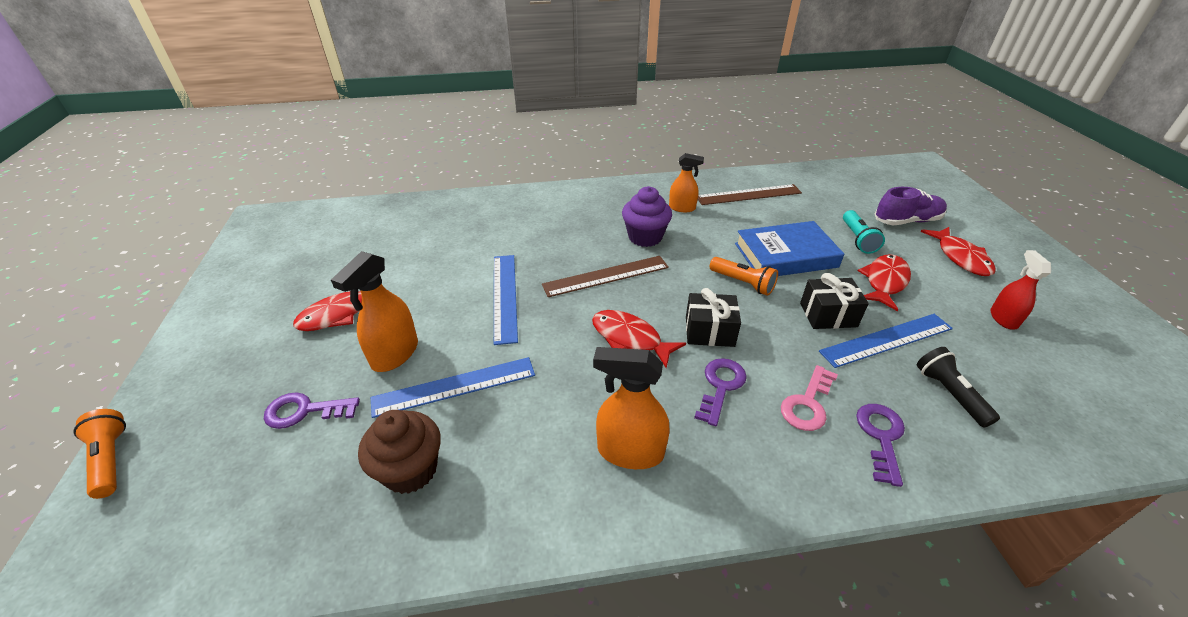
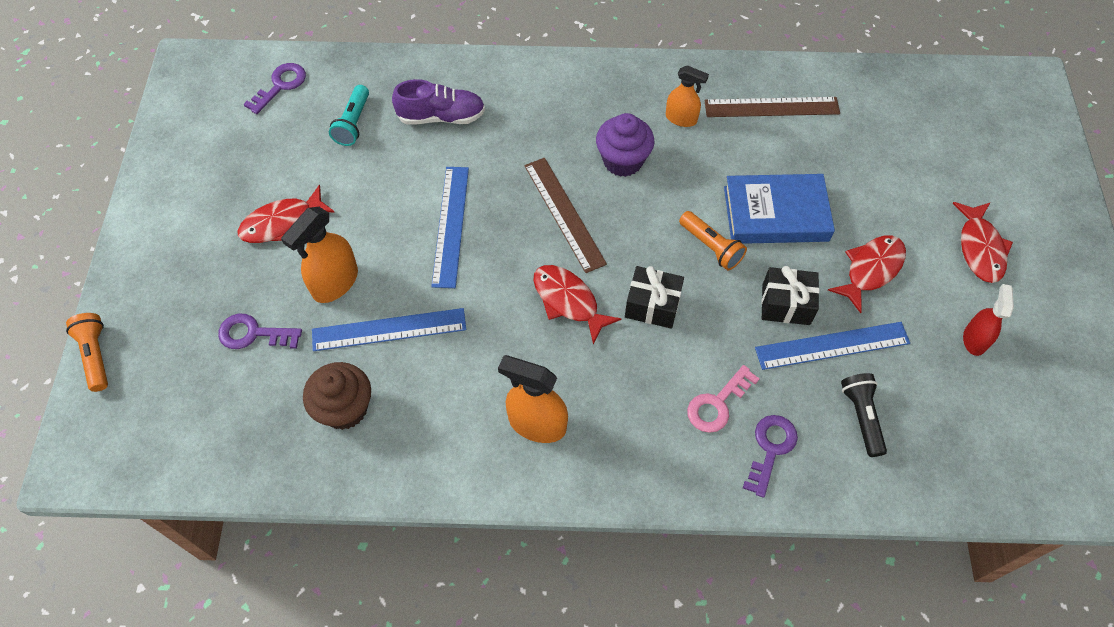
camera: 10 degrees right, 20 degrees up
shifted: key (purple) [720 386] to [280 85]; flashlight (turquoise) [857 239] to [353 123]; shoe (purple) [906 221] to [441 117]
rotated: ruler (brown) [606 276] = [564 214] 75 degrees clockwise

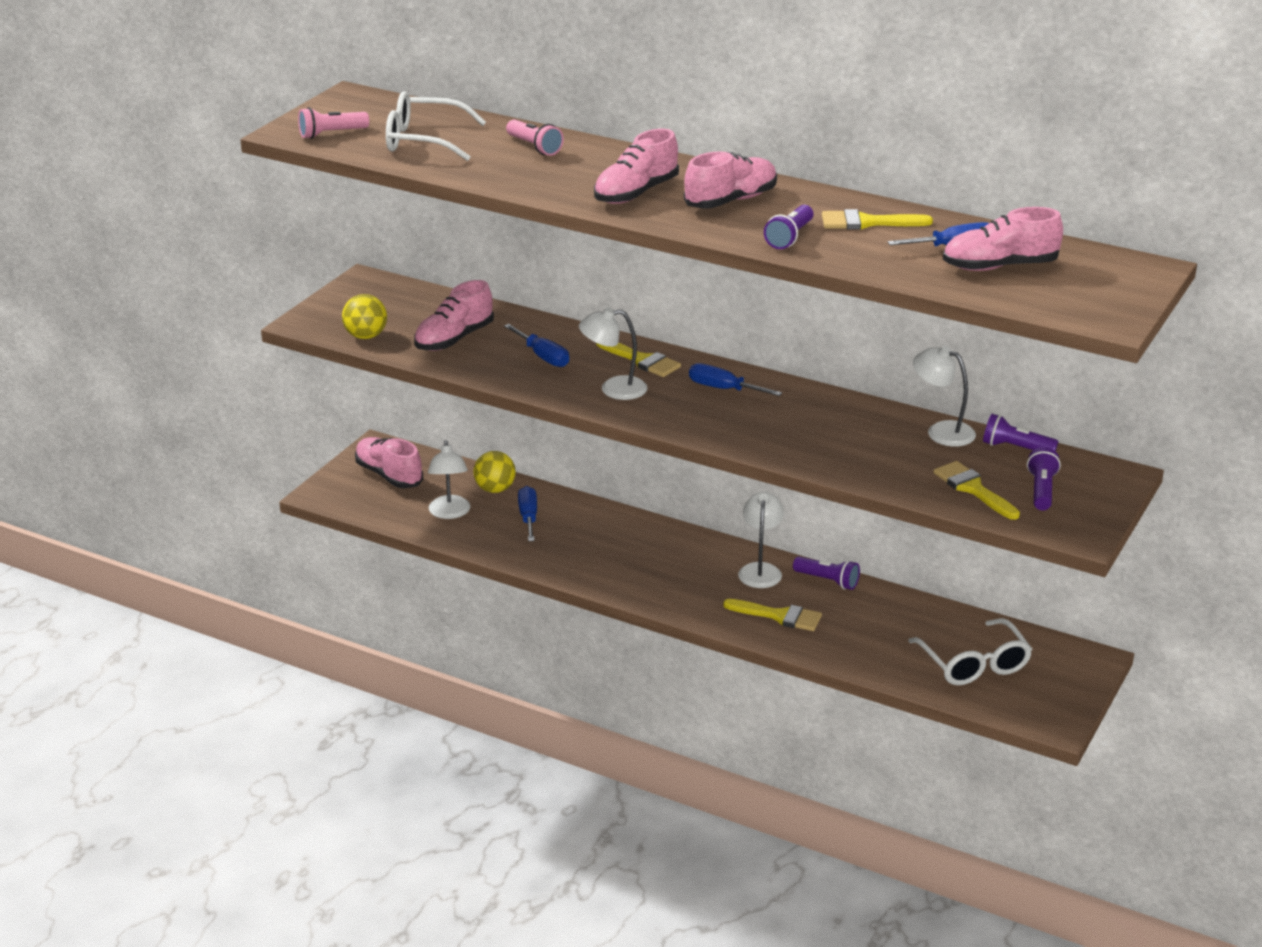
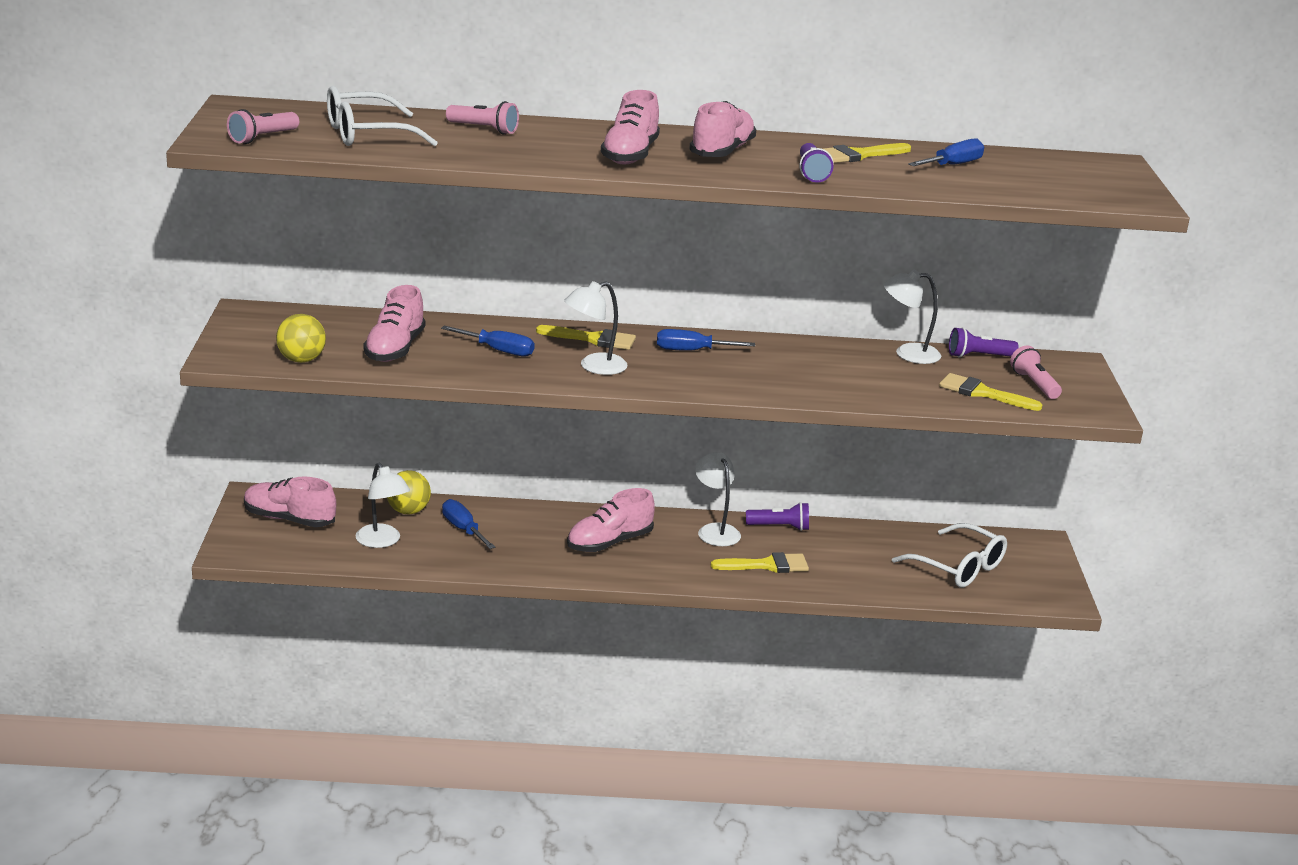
camera: 30 degrees left, 5 degrees down
shifted: shoe (pink) [999 266] to [609 543]
repainted: flashlight (purple) [1041 490] to flashlight (pink) [1034 384]

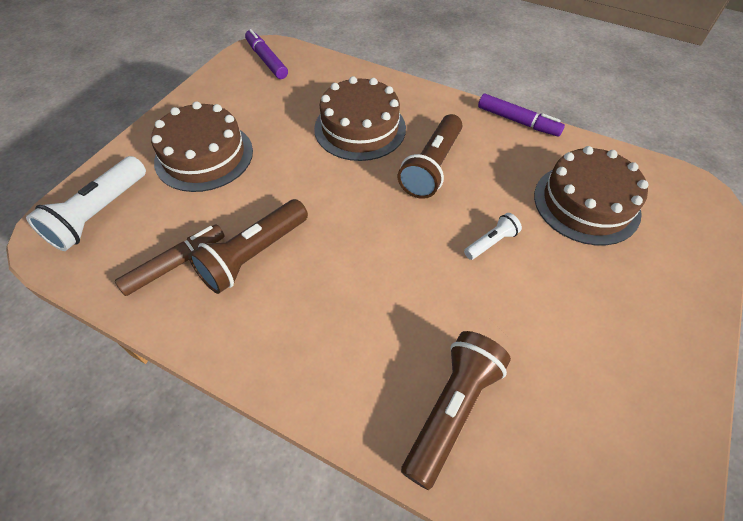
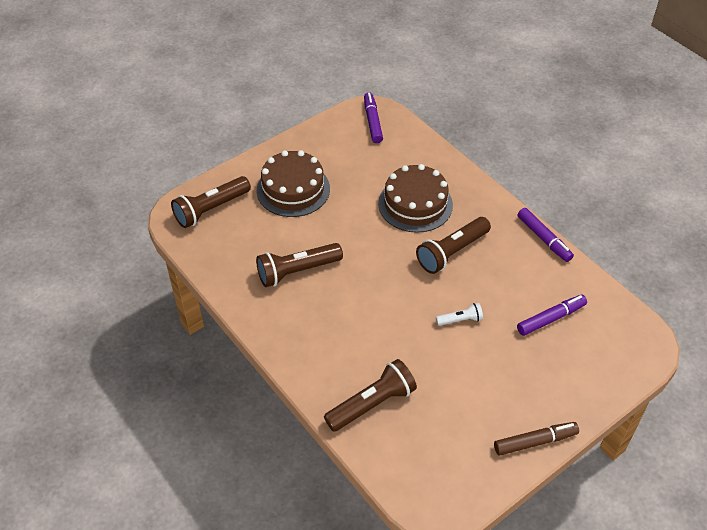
camera: 25 degrees right, 5 degrees down
shifted: marker (brown) [175 264] to [535 442]
swapped: cake (brown) [586 203] to marker (purple) [551 318]
repainted: flashlight (white) [99 213] to flashlight (brown) [211 209]

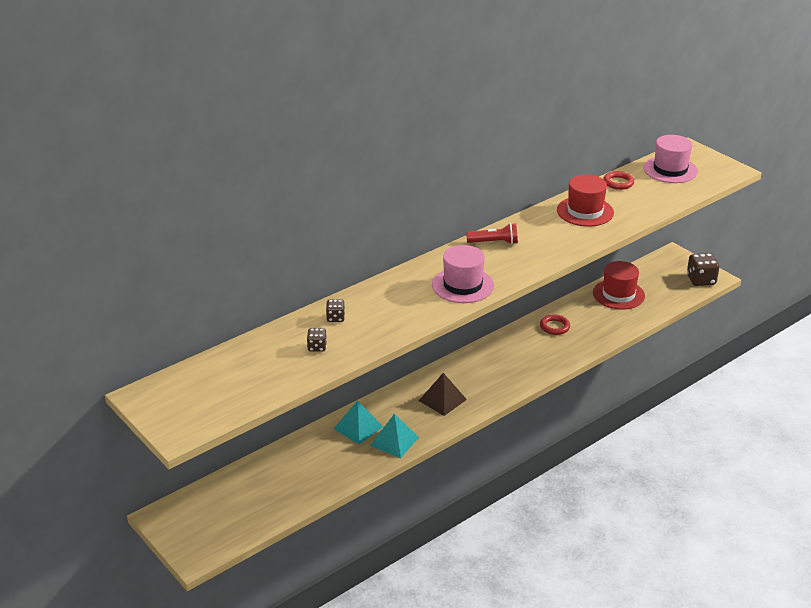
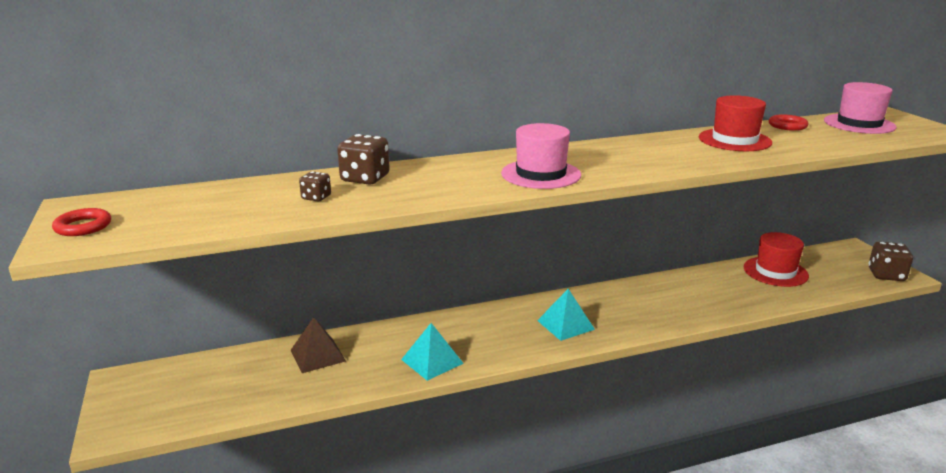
camera: 20 degrees right, 10 degrees down
gone: flashlight (red) [494 242]
shifted: pyramid (turquoise) [358 427] to [565 325]; pyramid (brown) [442 400] to [318 355]; ring (red) [554 327] to [83 226]
scaled: dice (brown) [335 318] = [365 178] x1.80

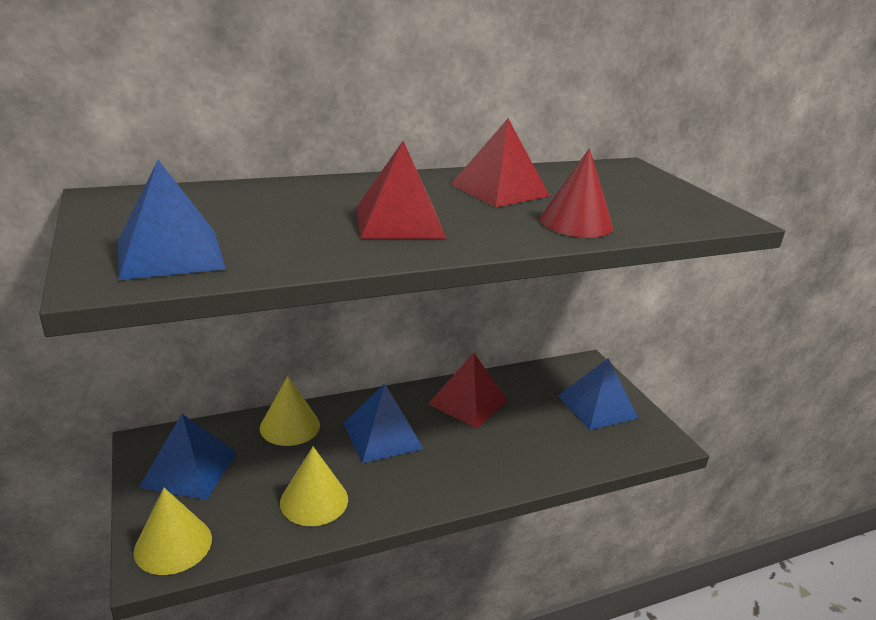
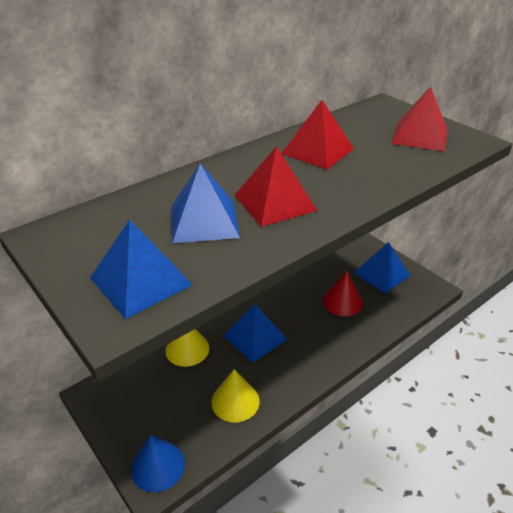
camera: 15 degrees left, 10 degrees up
shifted: pyramid (blue) [189 469] to [204 221]; pyramid (red) [468 402] to [420 136]; cone (red) [576 223] to [342 302]
repainted: cone (yellow) [173 544] to cone (blue) [158 466]

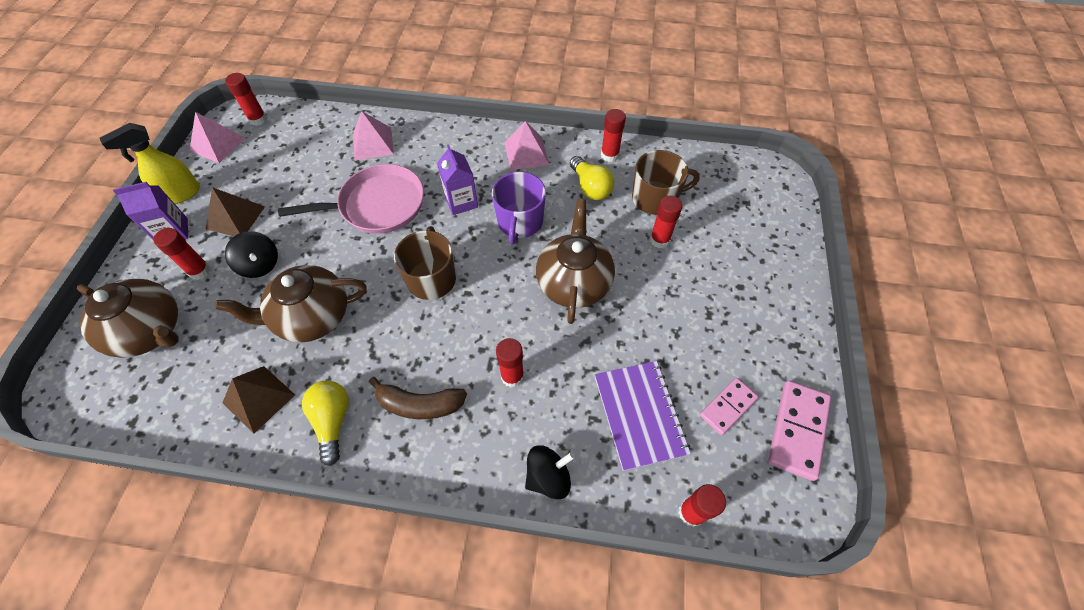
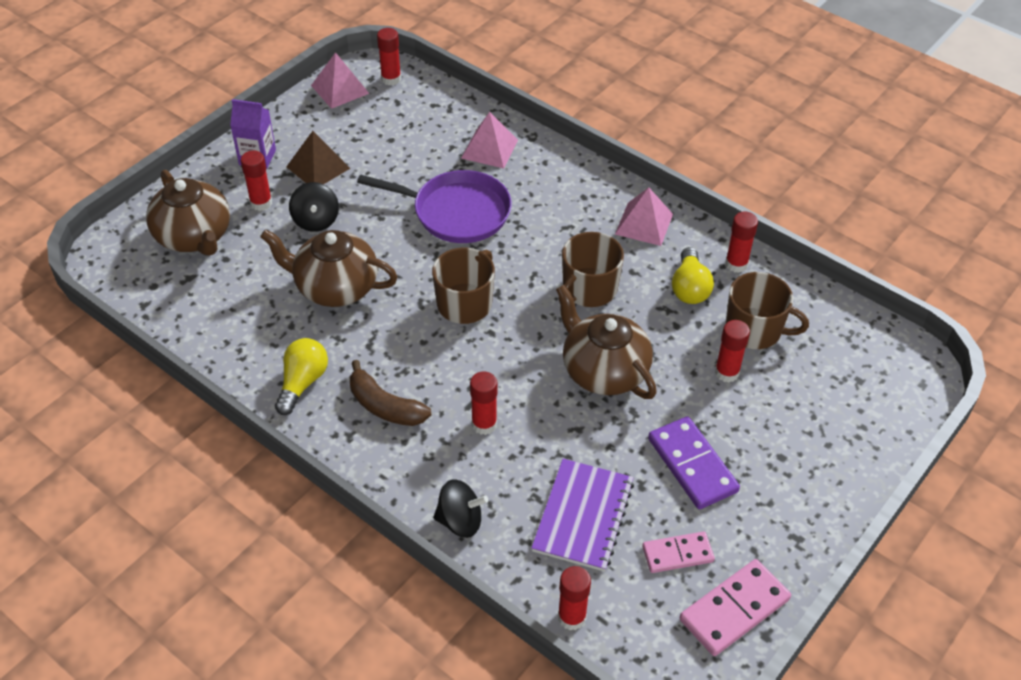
camera: 30 degrees right, 10 degrees down
gone: spray bottle (yellow) [181 194]; pyramid (brown) [259 399]; carton (purple) [461 202]
new: domino (purple) [692 465]
repainted: pan (pink) [378 205] to pan (purple) [457 212]; mug (purple) [520 222] to mug (brown) [588 289]
rotated: teapot (brown) [574 282] = [603 371] 75 degrees counterclockwise

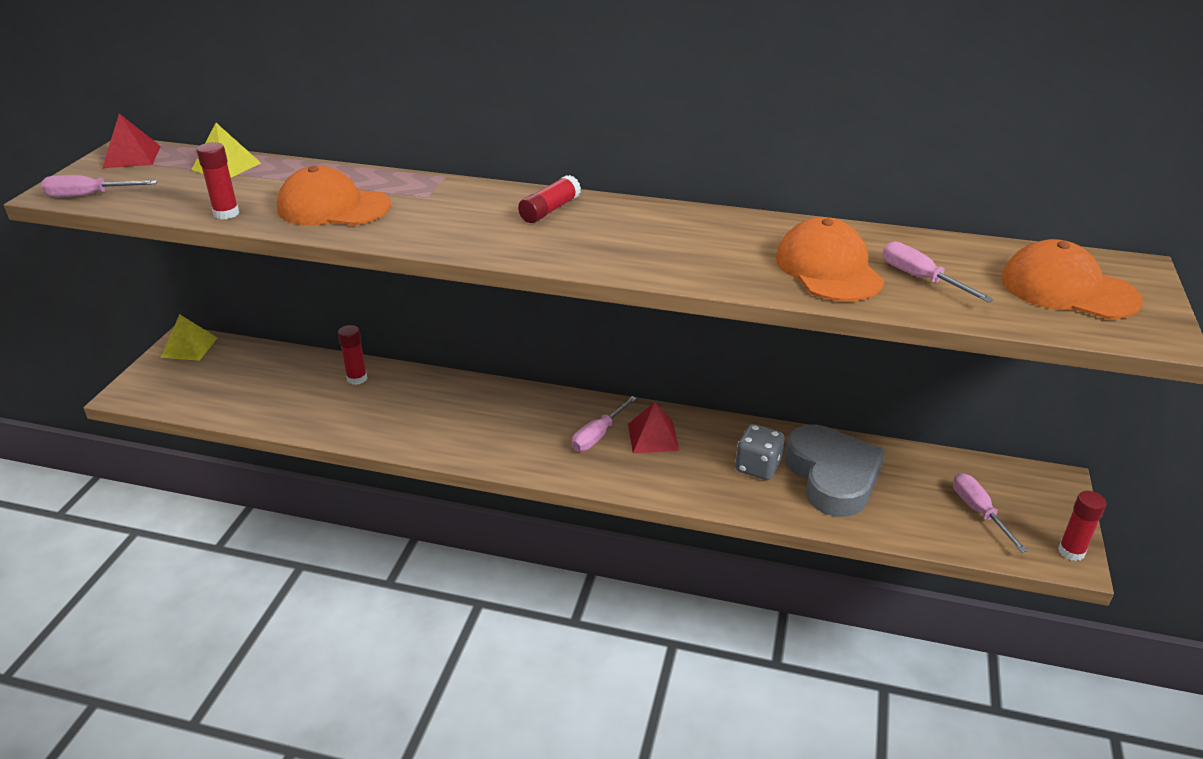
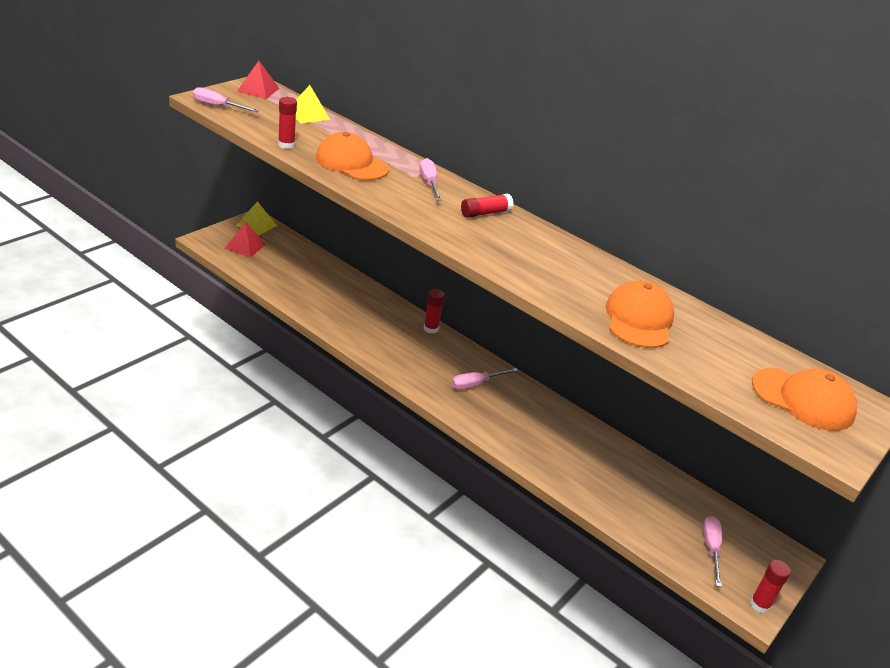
camera: 20 degrees right, 0 degrees up
gone: dice (grey) [757 467]; heart (grey) [832 476]
shifted: glue stick (red) [357 378] to [431 328]; pyramid (red) [653 437] to [245 246]; screwdriver (pink) [921 278] to [429 183]
rotated: cap (orange) [1068 289] = [803 399] 150 degrees clockwise

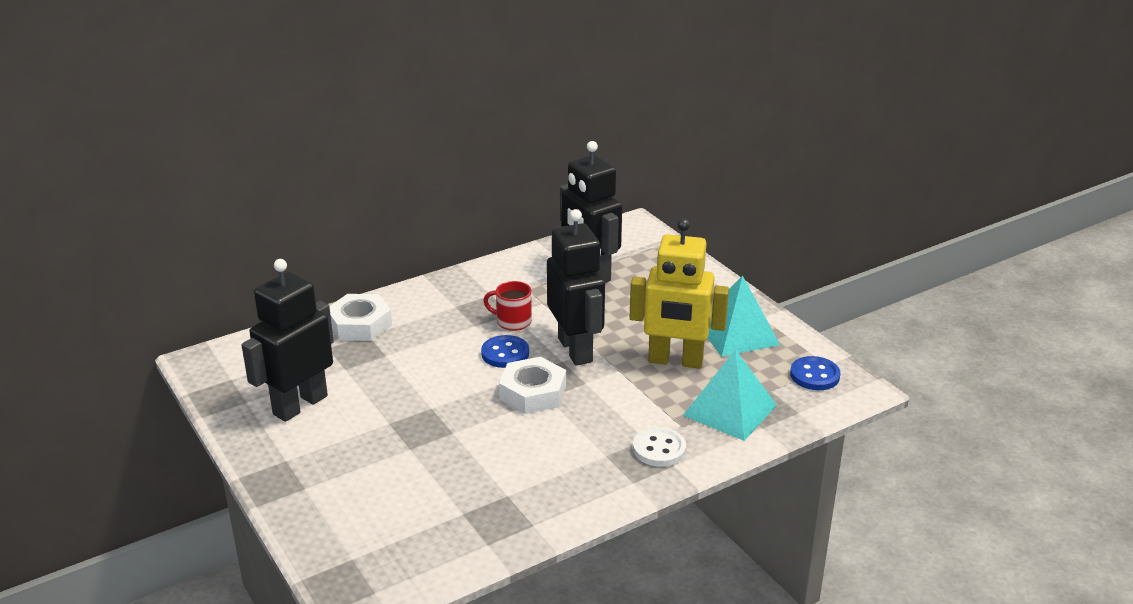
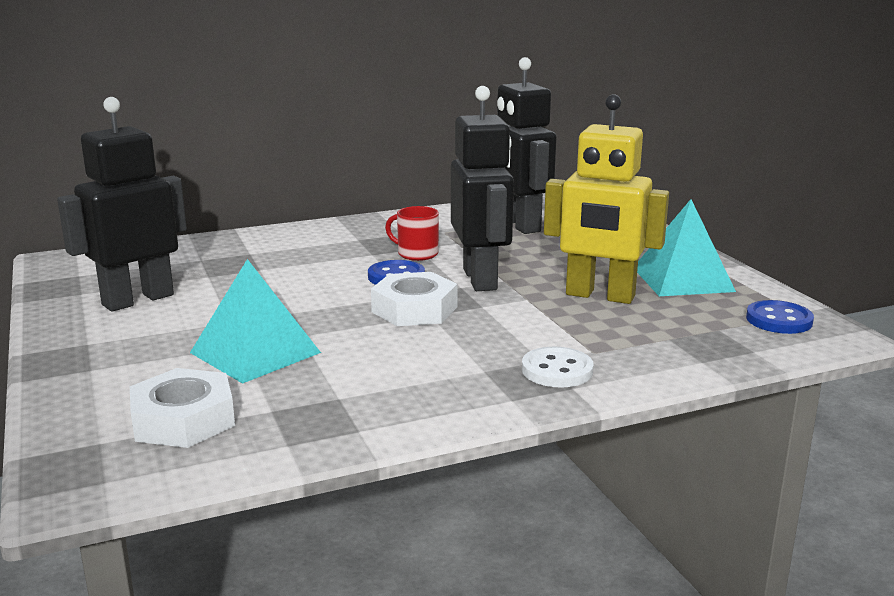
camera: 10 degrees right, 10 degrees down
shifted: nut (white) [360 324] to [184 420]; pyramid (turquoise) [730 410] to [255 352]

